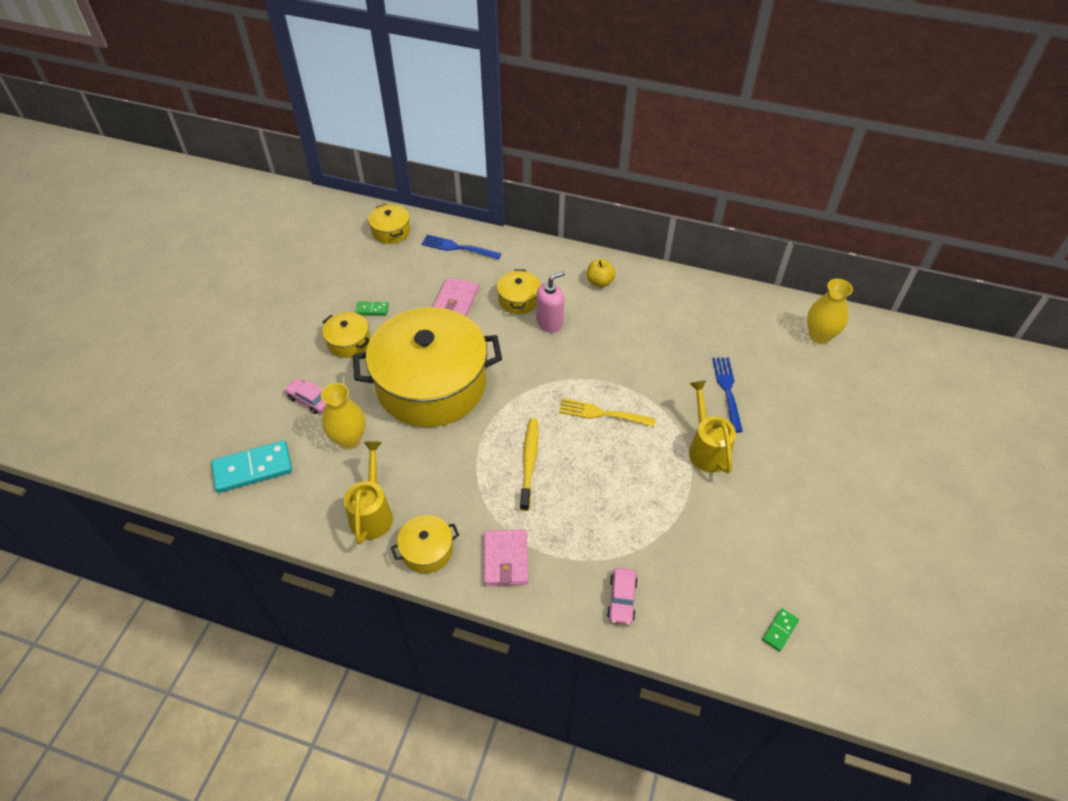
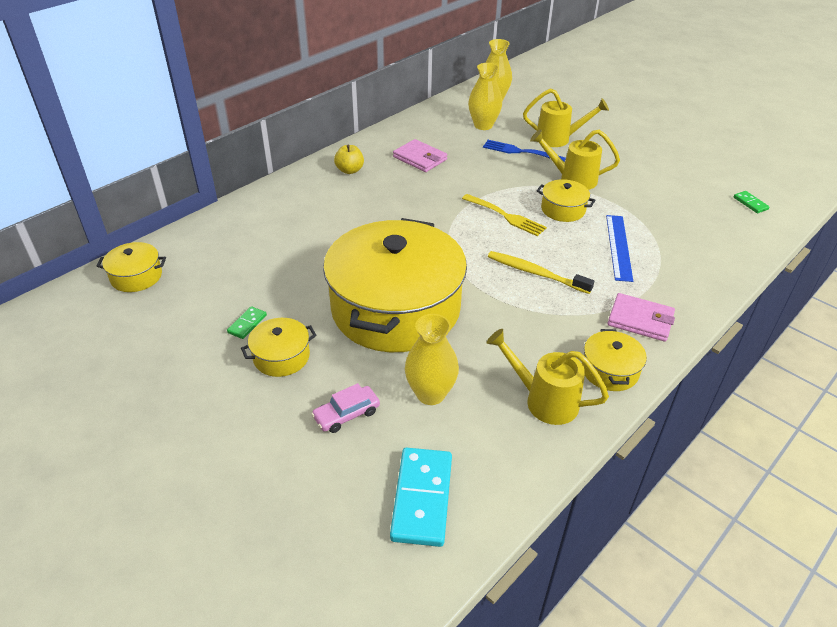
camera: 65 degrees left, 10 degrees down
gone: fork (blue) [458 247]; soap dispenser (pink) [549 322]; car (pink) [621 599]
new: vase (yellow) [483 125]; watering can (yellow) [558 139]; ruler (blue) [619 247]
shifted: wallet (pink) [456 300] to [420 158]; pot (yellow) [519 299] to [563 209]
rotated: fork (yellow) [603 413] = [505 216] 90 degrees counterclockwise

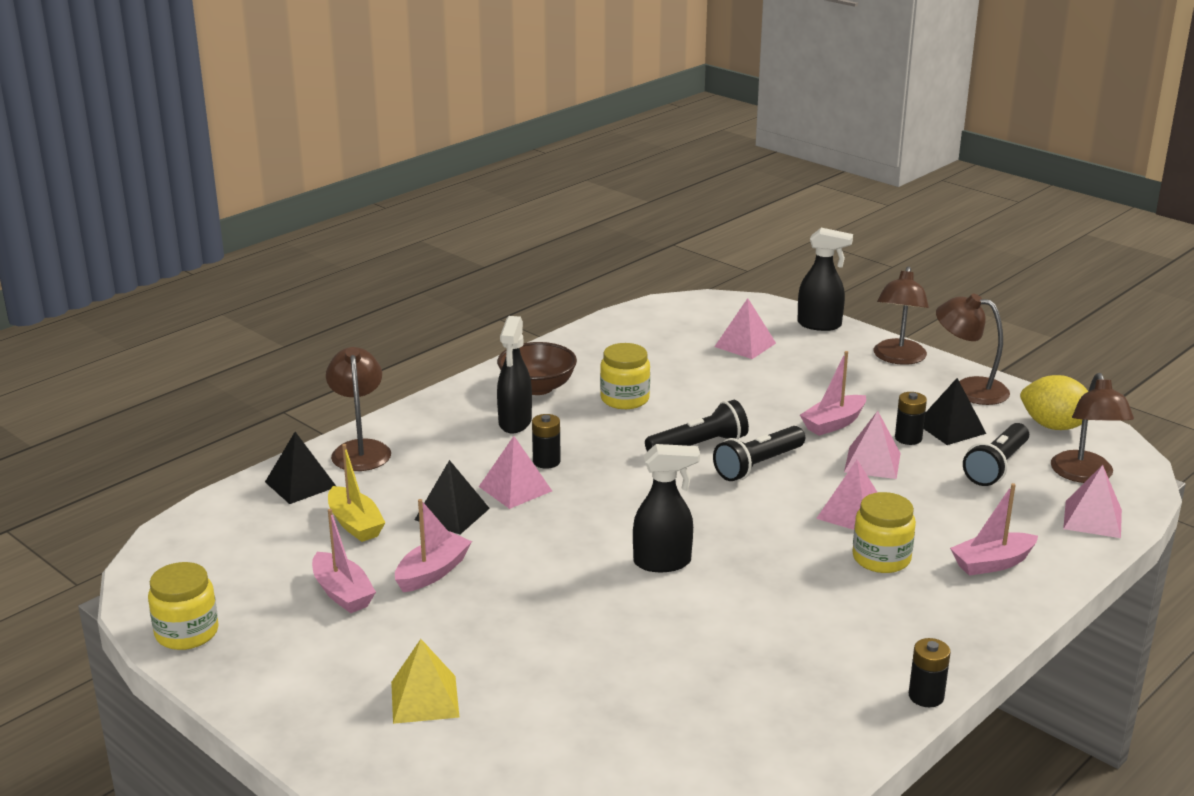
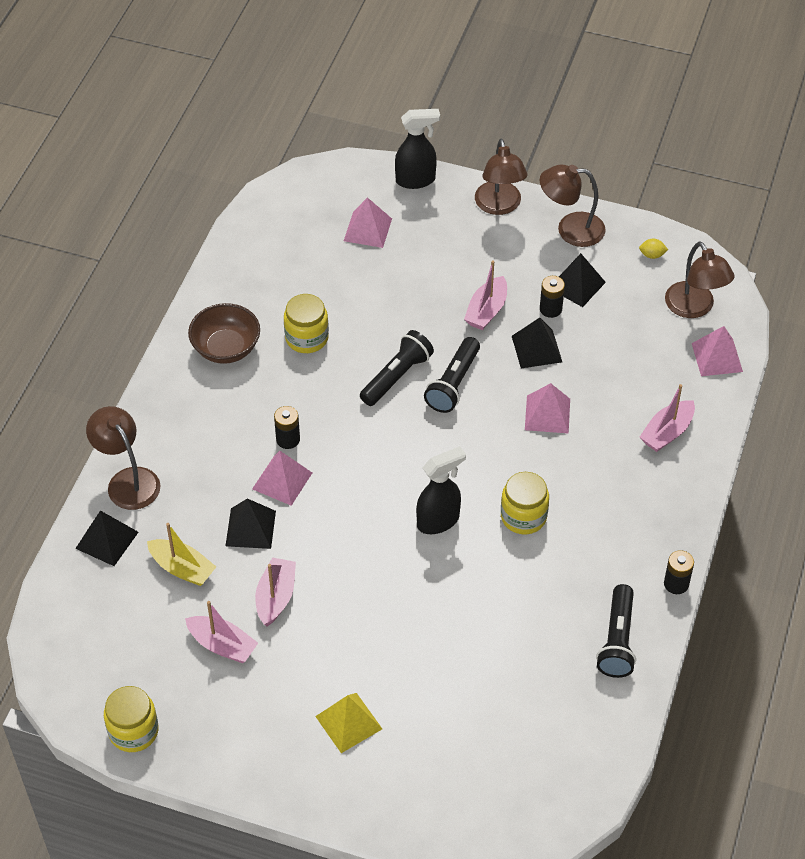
camera: 25 degrees left, 25 degrees up
gone: spray bottle (black) [515 423]
shifted: jar (yellow) [881 558] to [523 516]; flashlight (black) [996 467] to [617 640]
repainted: pyramid (pink) [872 462] to pyramid (black) [536 349]
scaled: lemon (yellow) [1054 426] = [652 255] x0.44

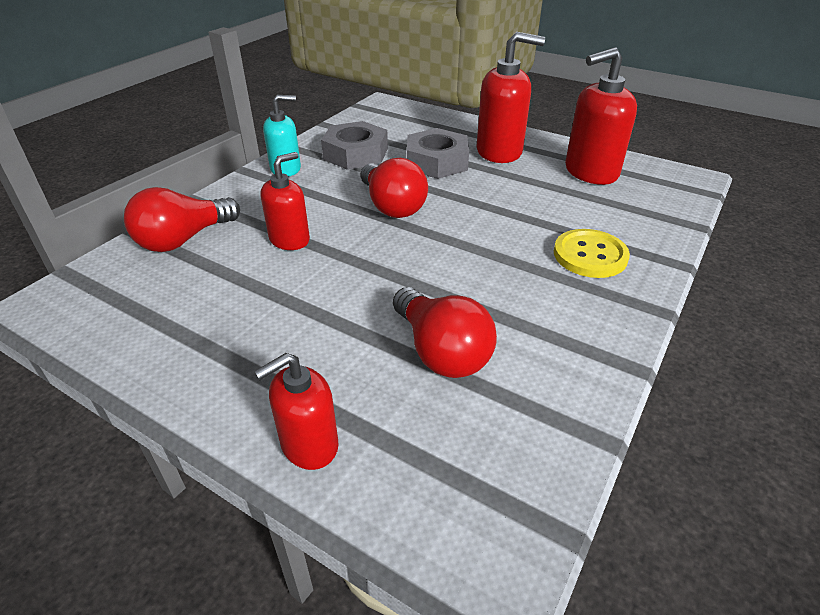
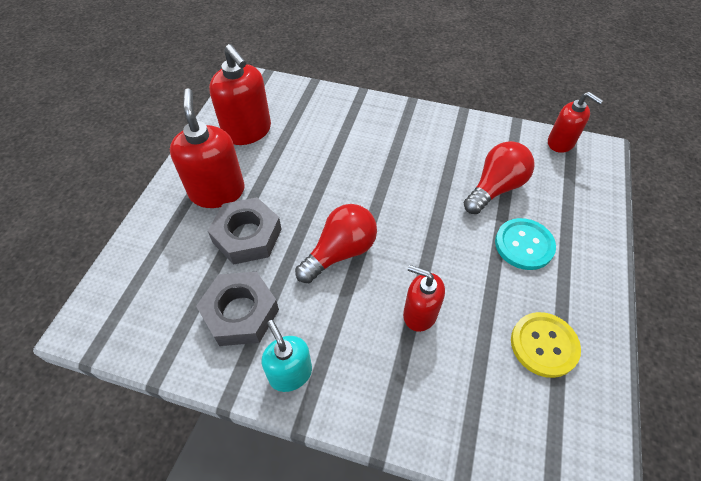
camera: 105 degrees left, 15 degrees up
gone: light bulb (red) [183 239]
new: button (turquoise) [524 245]
shifted: soap dispenser (red) [309 445] to [561 143]; button (yellow) [590 255] to [544 345]

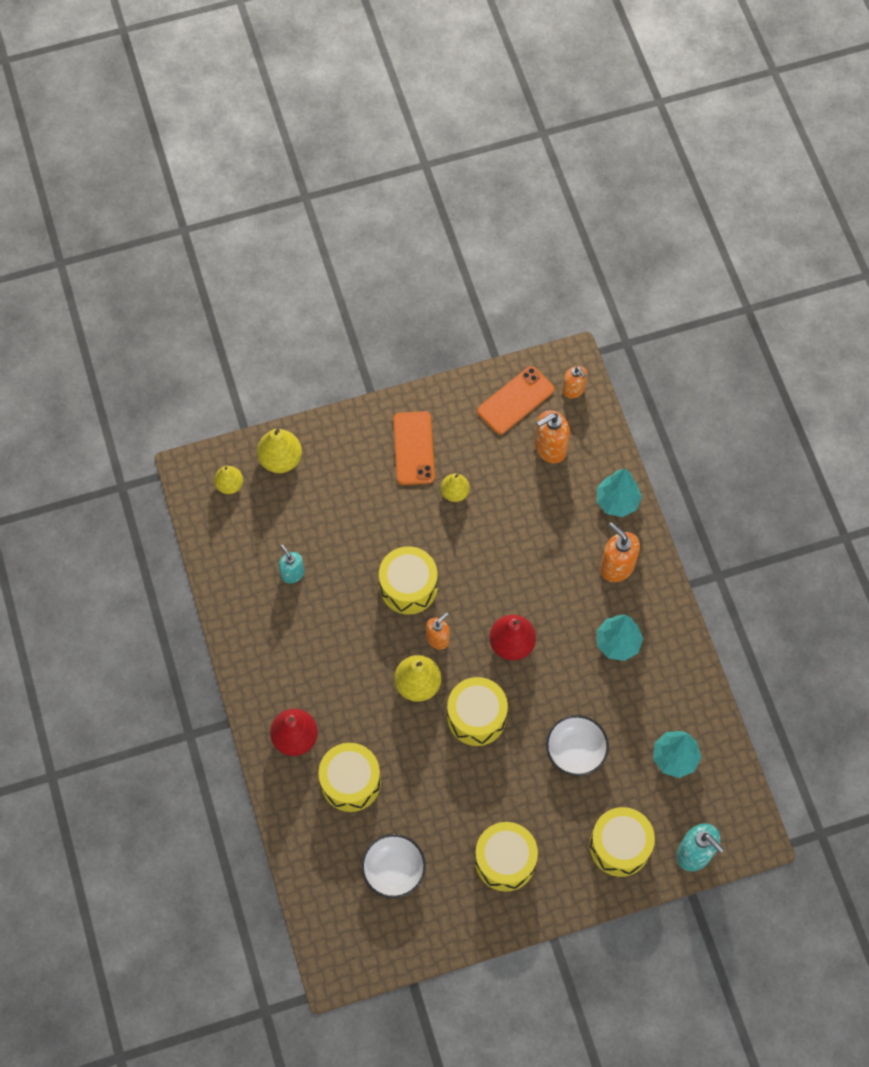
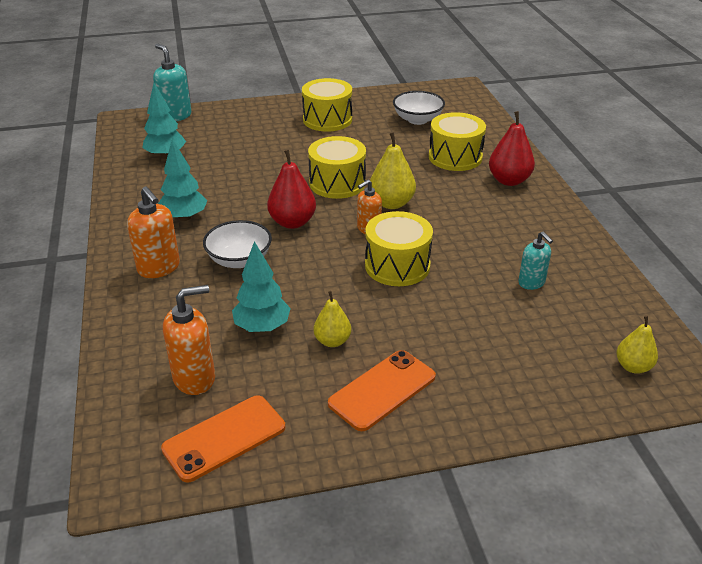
camera: 175 degrees left, 30 degrees down
gone: pear (yellow) [280 459]; soap dispenser (orange) [573 390]; drum (yellow) [619 846]
shifted: bowl (white) [575 751] to [239 260]; tree (turquoise) [617 501] to [262 327]
rotated: phone (orange) [414 448] = [382 390] 45 degrees clockwise

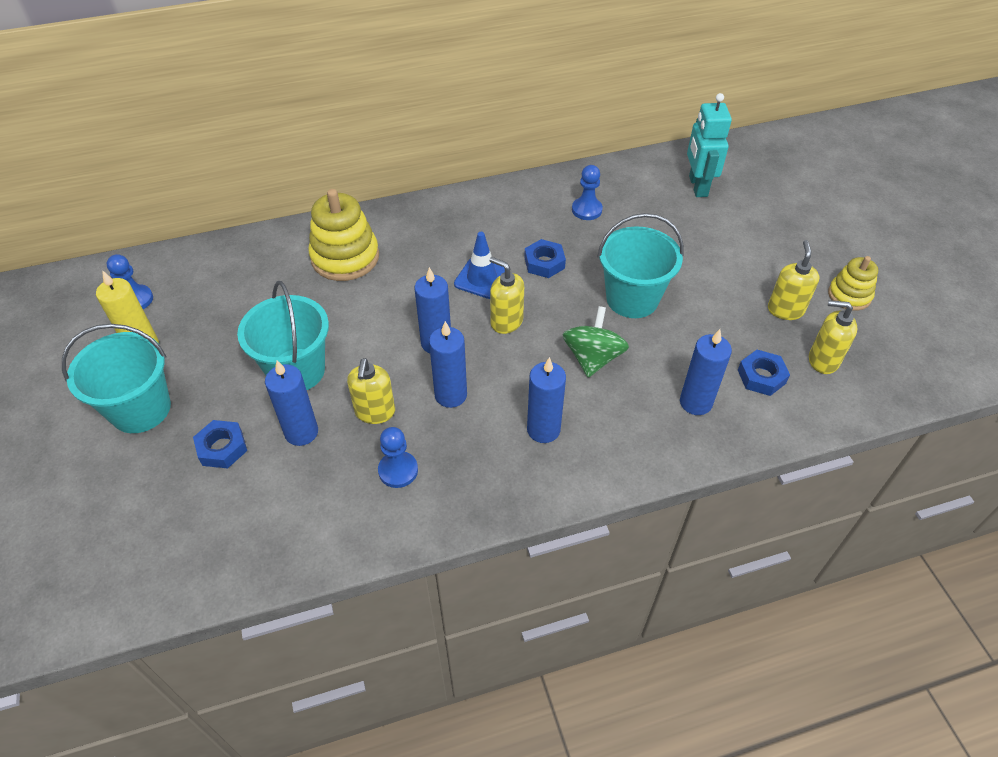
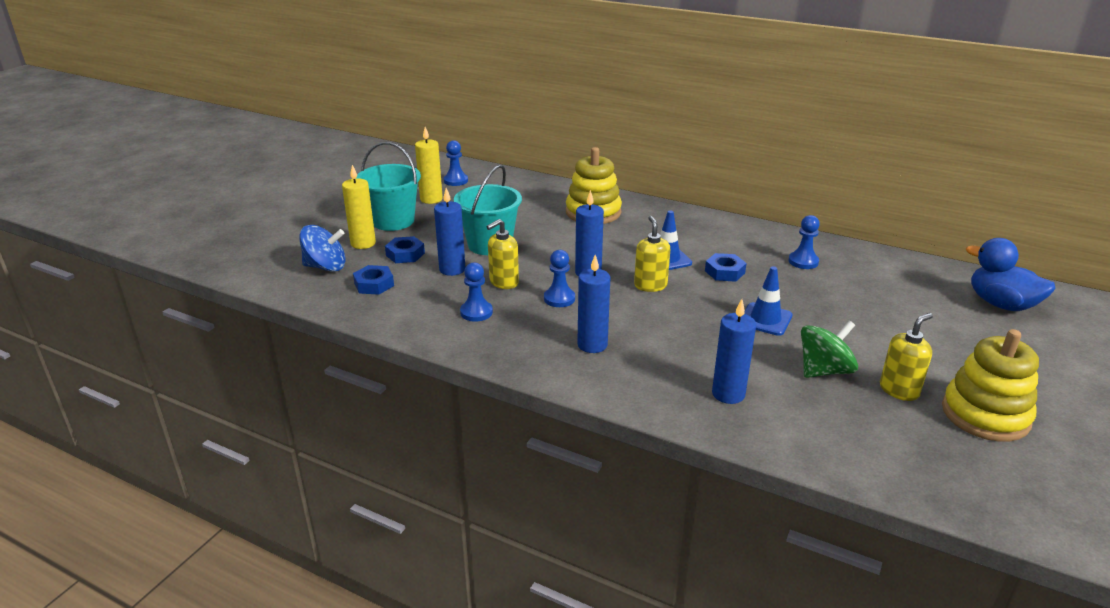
camera: 45 degrees right, 20 degrees down
gone: robot (turquoise) [697 186]; soap dispenser (yellow) [823 360]
new: spinning top (blue) [326 267]; candle (yellow) [363 243]; duck (blue) [1001 304]
shifted: spinning top (green) [592 358] to [824 370]; nut (blue) [761 376] to [374 284]
swapped: candle (blue) [450 395] to pawn (blue) [559 299]; bucket (turquoise) [632 299] to traffic cone (blue) [765 319]
scaled: stacking toy (yellow) [849 295] = [985 415] x1.67

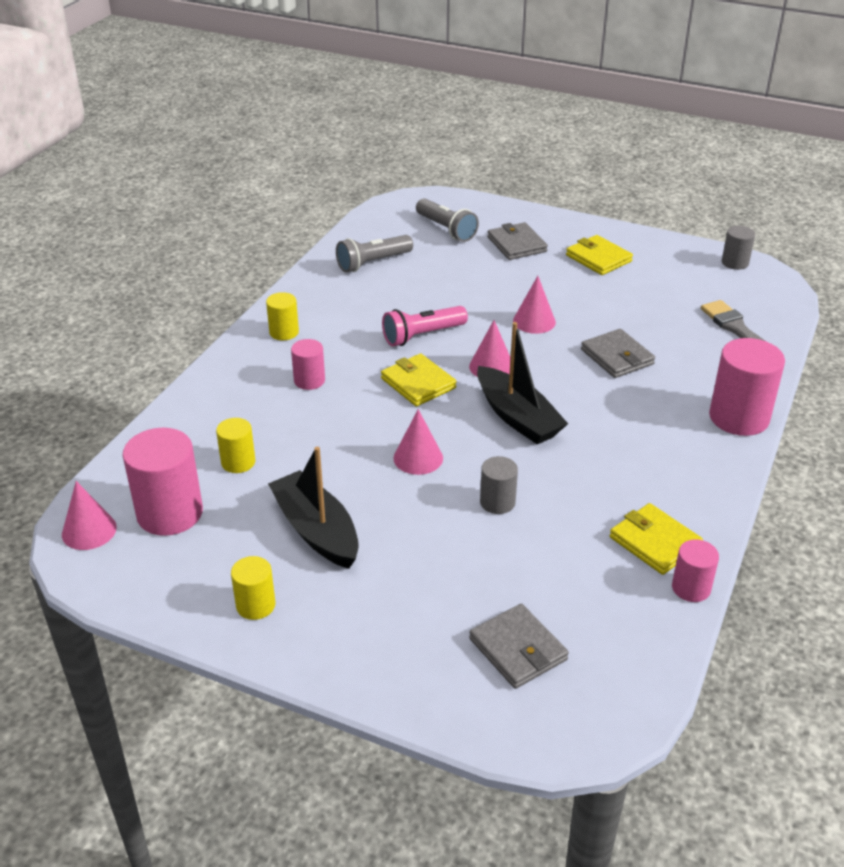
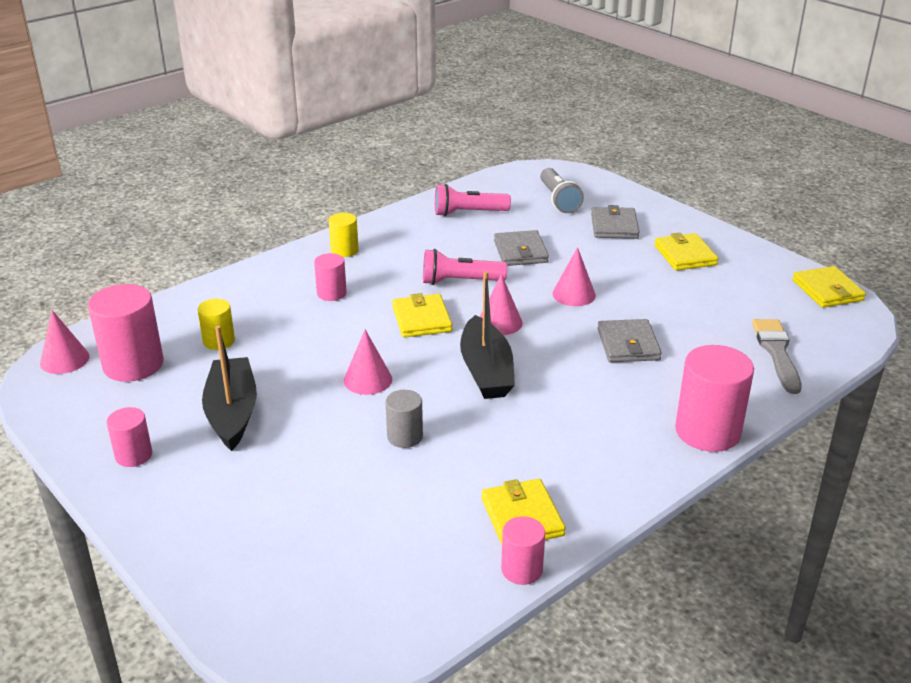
camera: 25 degrees right, 5 degrees down
shifted: wallet (grey) [518 649] to [520 252]
swapped: cylinder (grey) [735 263] to wallet (yellow) [827 290]
repainted: cylinder (yellow) [255 605] to cylinder (pink) [134 455]; flashlight (grey) [372 263] to flashlight (pink) [468 213]

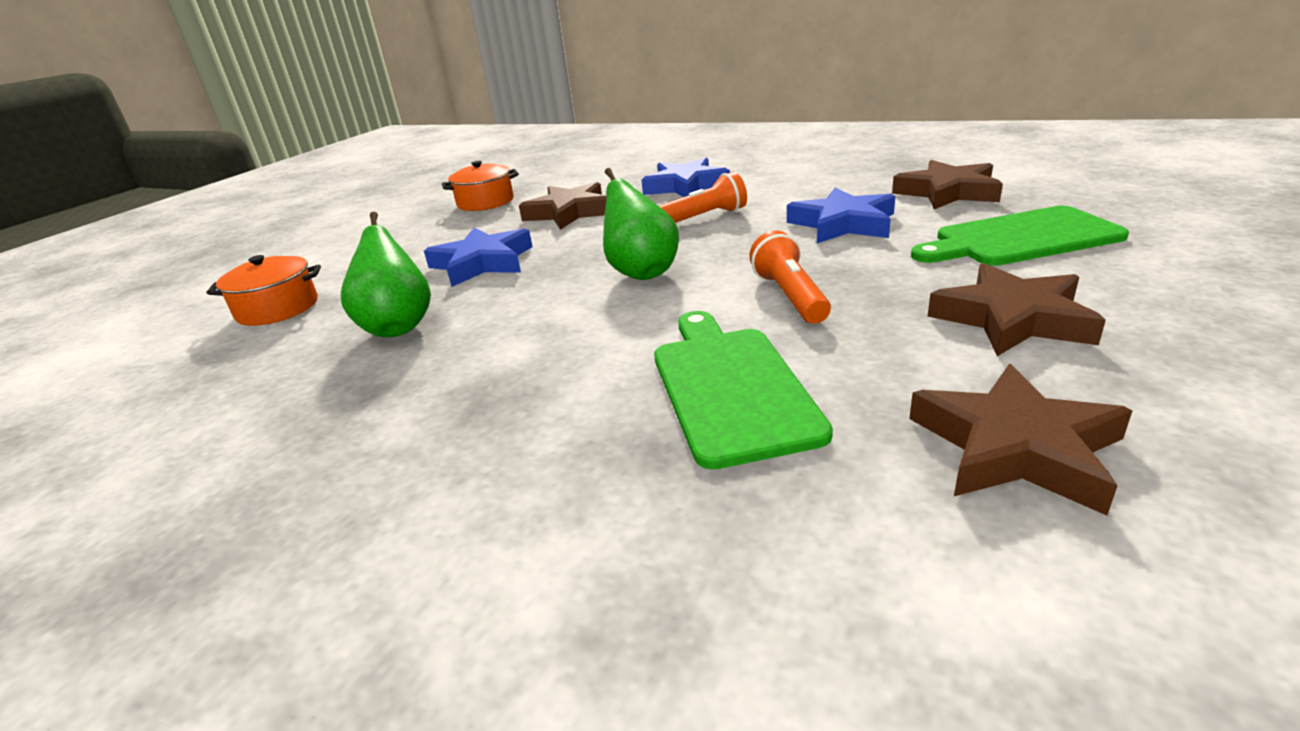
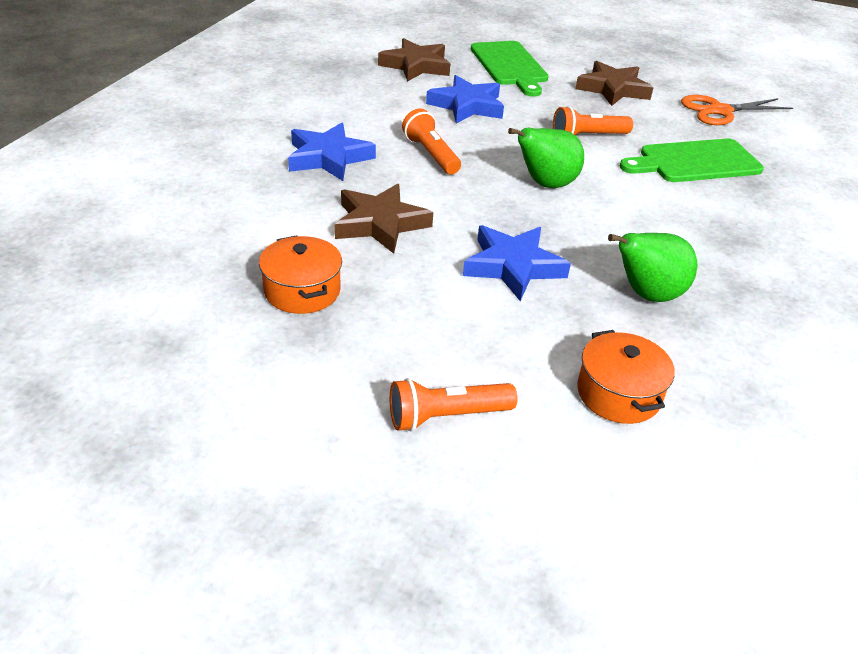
camera: 100 degrees left, 10 degrees up
new: flashlight (orange) [446 416]
swapped: star (brown) [1015 448] to scissors (orange) [720 111]

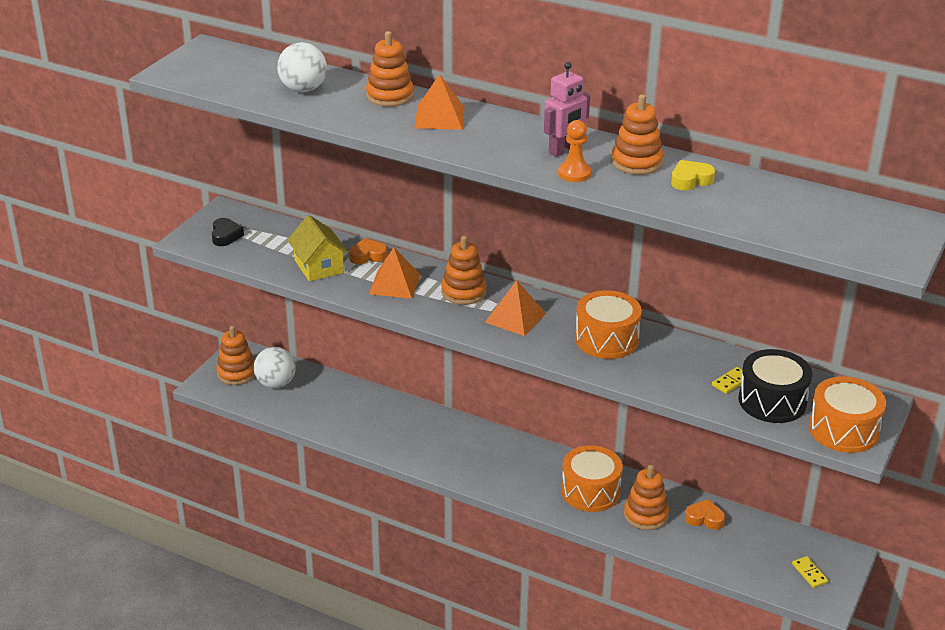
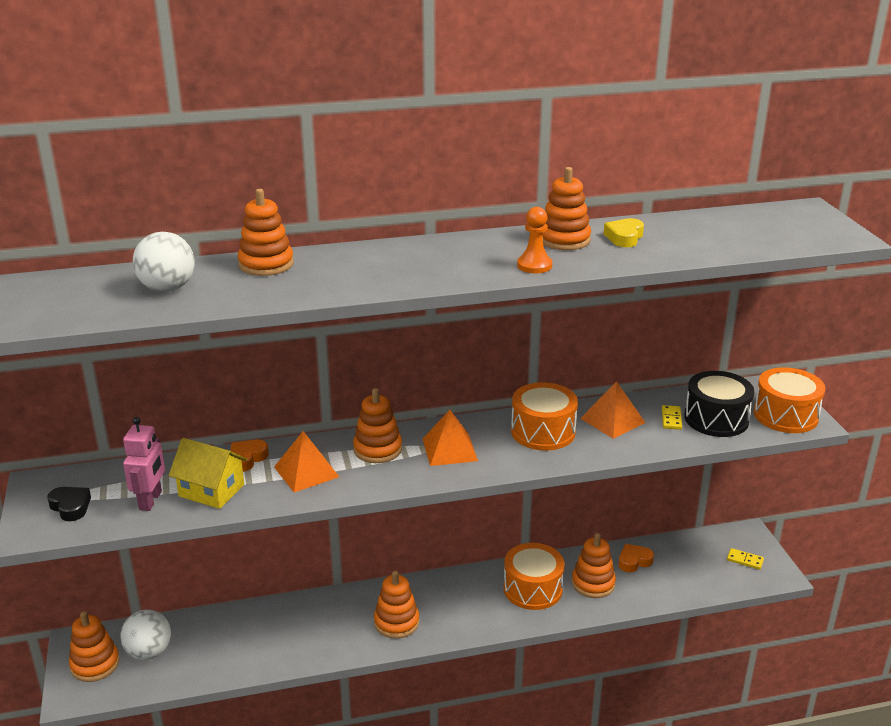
camera: 40 degrees left, 5 degrees down
new: stacking toy (orange) [396 622]
shifted: pyramid (orange) [439 117] to [612 420]; robot (pink) [563 150] to [151 500]

